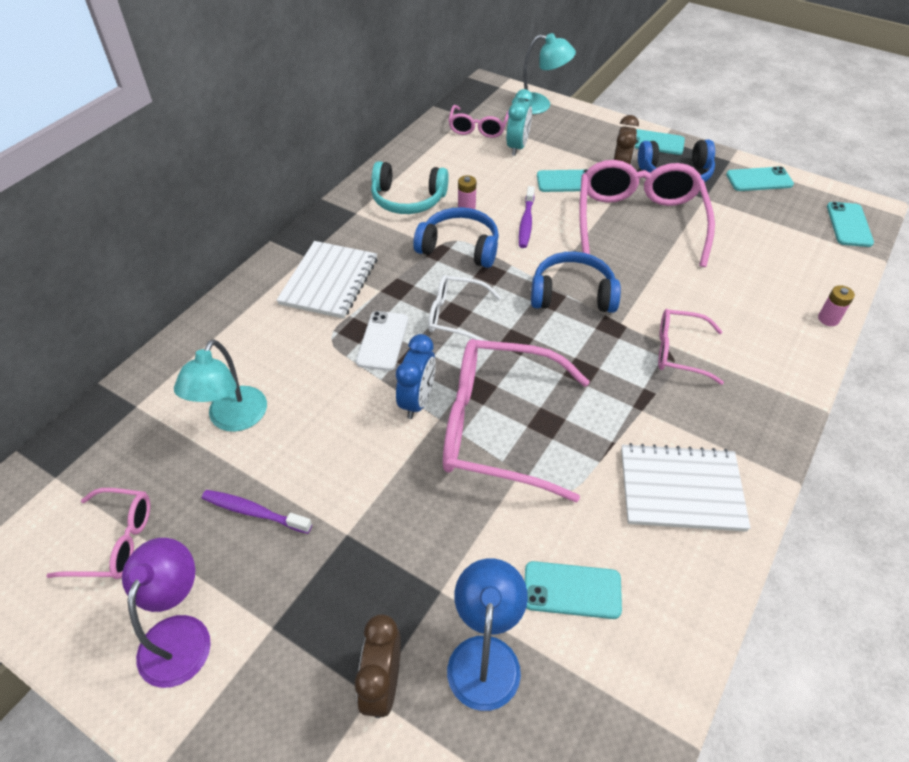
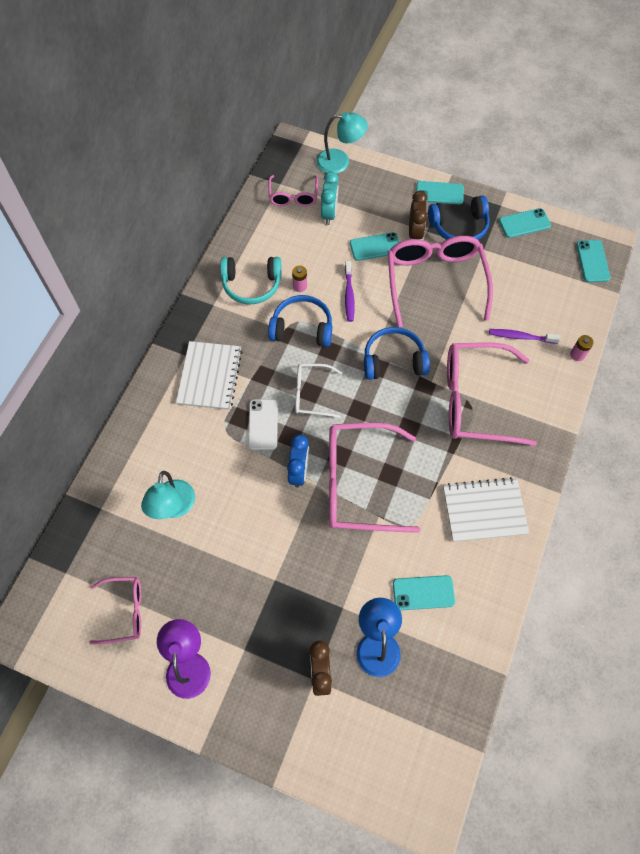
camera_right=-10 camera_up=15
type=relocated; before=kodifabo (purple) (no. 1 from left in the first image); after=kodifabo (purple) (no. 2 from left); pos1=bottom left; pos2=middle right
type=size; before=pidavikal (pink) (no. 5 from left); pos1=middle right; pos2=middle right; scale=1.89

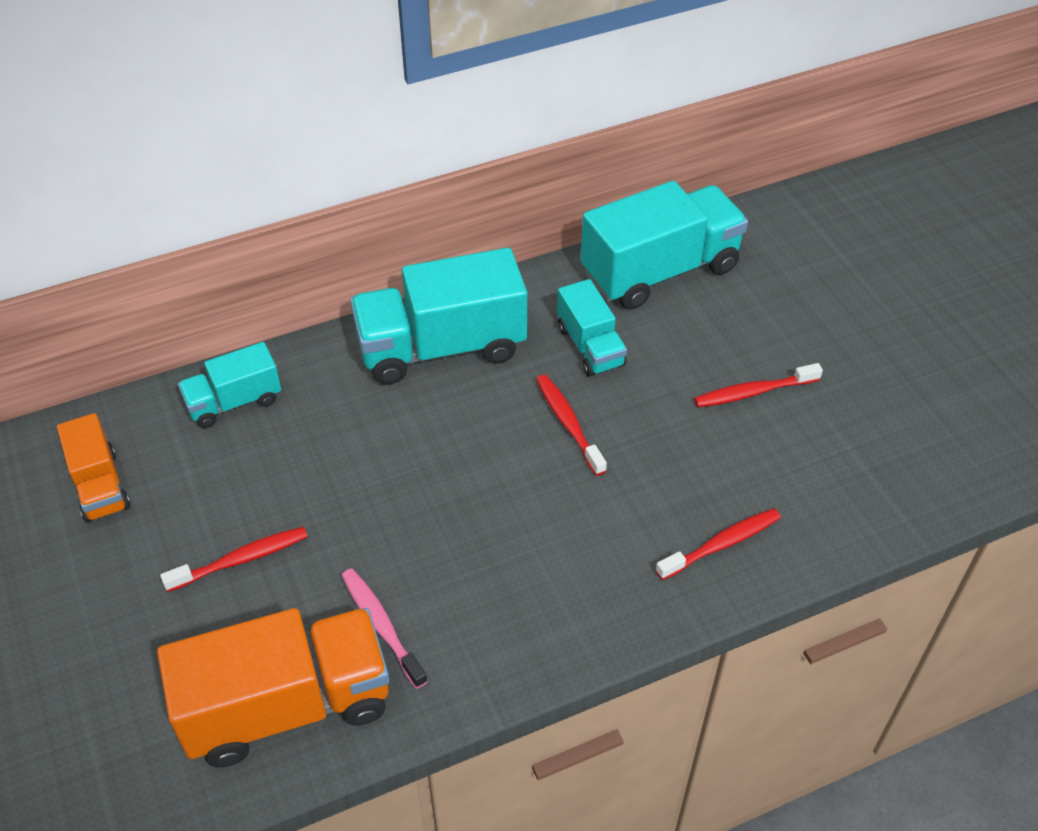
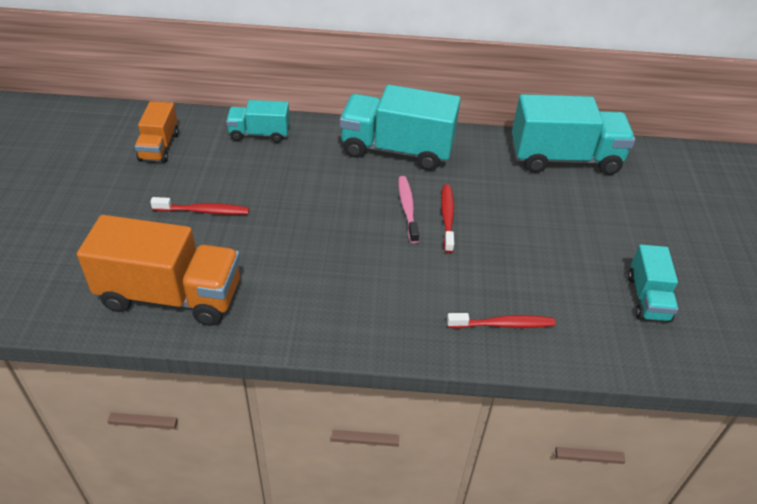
camera_right=25 camera_up=-5
type=relocated; before=kodifabo (pink); pos1=bottom centre; pos2=centre
type=relocated; before=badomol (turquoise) (no. 3 from left in the first image); after=badomol (turquoise) (no. 4 from left); pos1=centre; pos2=middle right
type=missing; before=kodifabo (red) (no. 4 from left); pos1=middle right

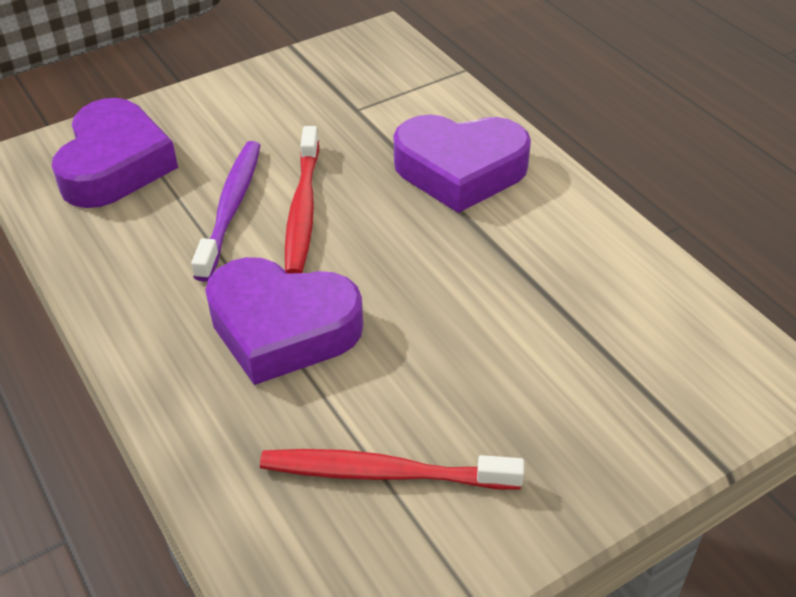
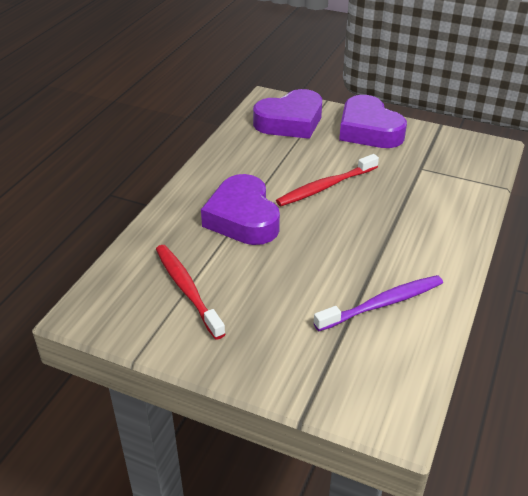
camera_right=55 camera_up=-5
type=relocated; before=kodifabo (purple); pos1=middle left; pos2=middle right
type=relocated; before=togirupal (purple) (no. 3 from left); pos1=top centre; pos2=top right

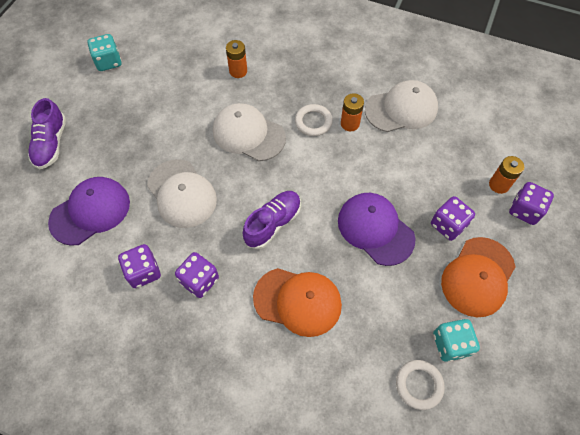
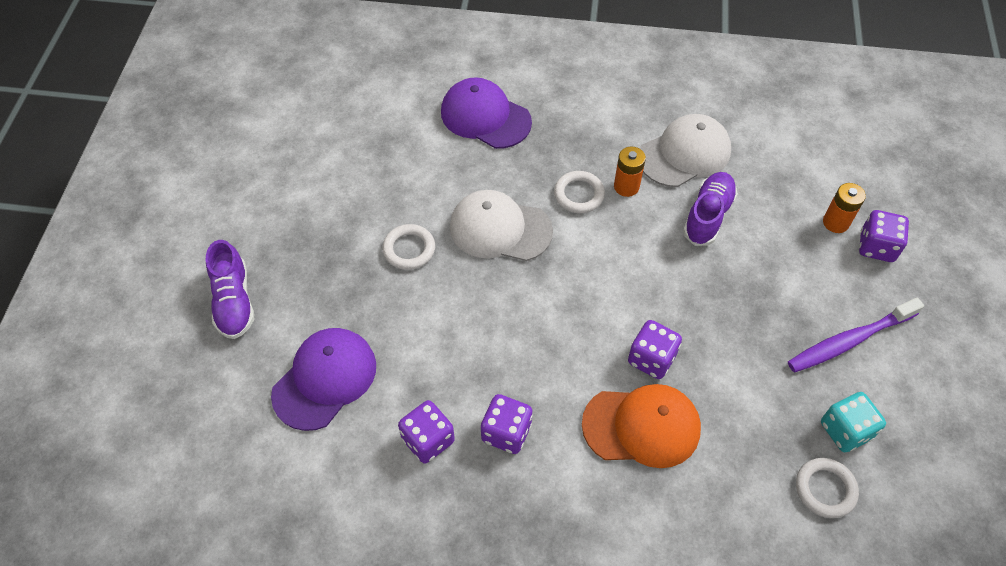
camera_right=-15 camera_up=-5
type=missing; before=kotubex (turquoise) (no. 1 from left); pos1=top left
type=missing; before=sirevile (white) (no. 1 from left); pos1=middle left
type=missing; before=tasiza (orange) (no. 1 from left); pos1=top centre
type=relocated; before=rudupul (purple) (no. 2 from left); pos1=centre; pos2=middle right
type=relocated; before=sirevile (purple) (no. 2 from left); pos1=centre; pos2=top centre
type=relocated; before=kotubex (purple) (no. 3 from left); pos1=middle right; pos2=centre
type=exchanged; before=sirevile (orange) (no. 2 from left); after=kodifabo (purple); pos1=middle right; pos2=middle right
type=appeared; after=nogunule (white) (no. 1 from left); pos2=centre

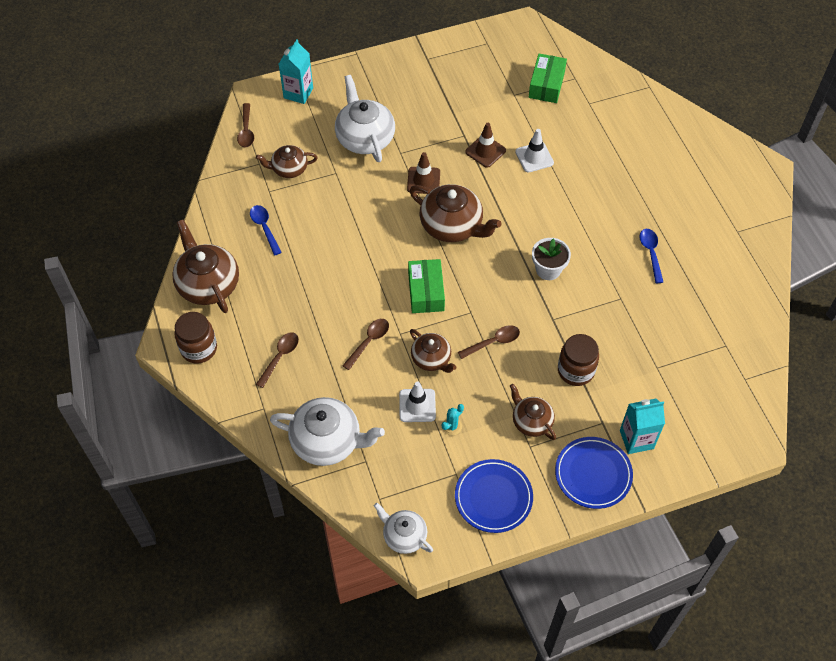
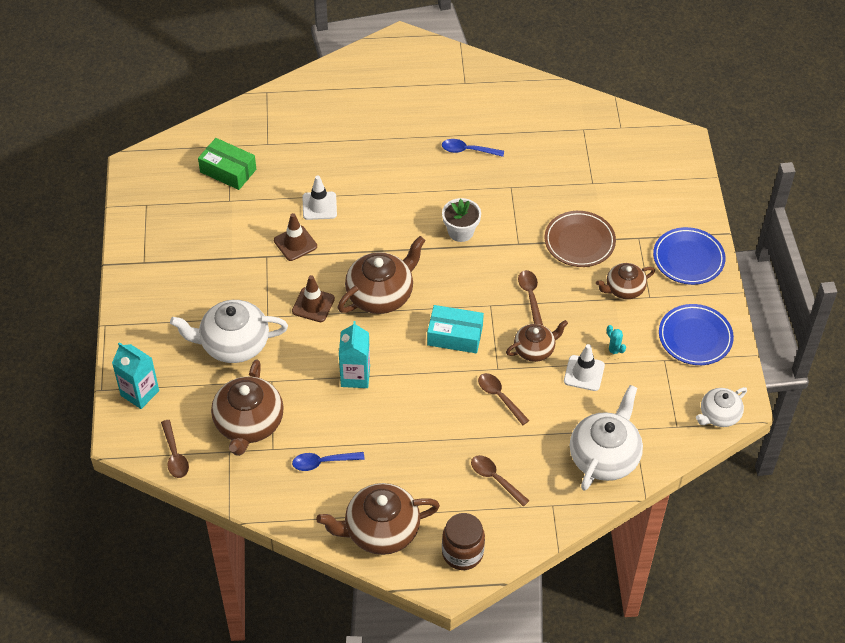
camera_right=-75 camera_up=-5
type=spun; before=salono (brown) (no. 1 from left); pos1=top left; pos2=bottom left; turn=60
type=size; before=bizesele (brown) (no. 2 from left in the first image); pos1=top centre; pos2=middle left; scale=1.68
type=colour; before=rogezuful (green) (no. 1 from left); after=rogezuful (turquoise); pos1=centre; pos2=centre
type=exchanged; before=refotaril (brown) (no. 2 from left); after=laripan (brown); pos1=middle right; pos2=middle right
type=relocated; before=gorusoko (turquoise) (no. 2 from left); pos1=middle right; pos2=centre

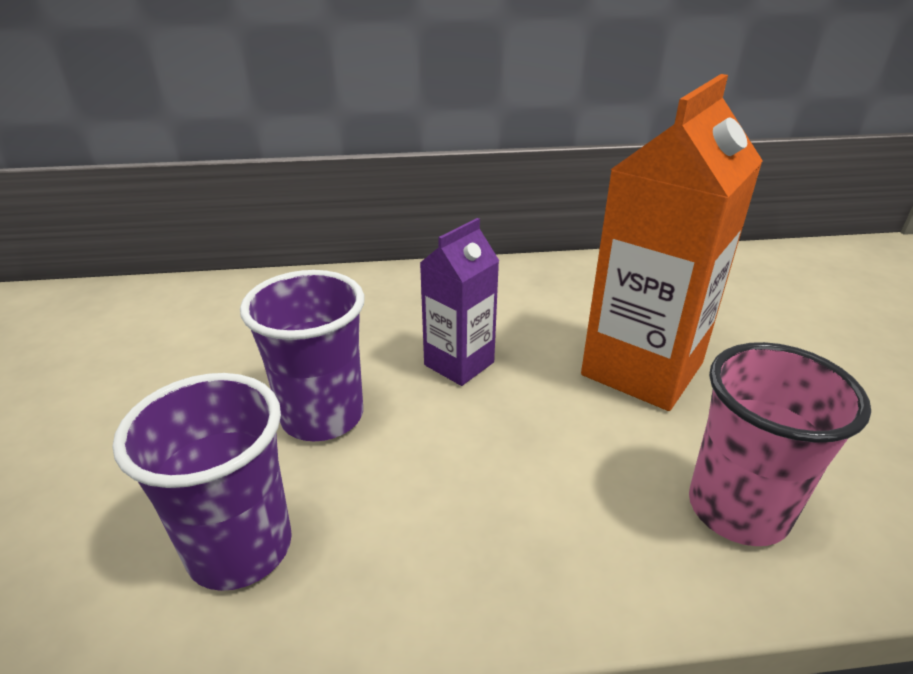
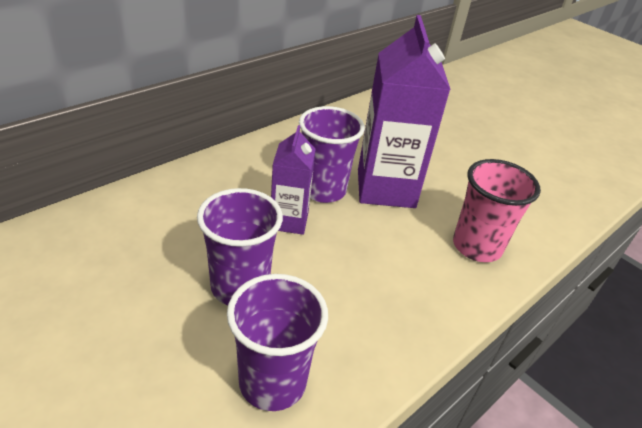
camera_right=-40 camera_up=5
type=colour; before=gorusoko (orange); after=gorusoko (purple) (no. 2 from left); pos1=middle right; pos2=top centre
type=appeared; after=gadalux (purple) (no. 3 from left); pos2=centre

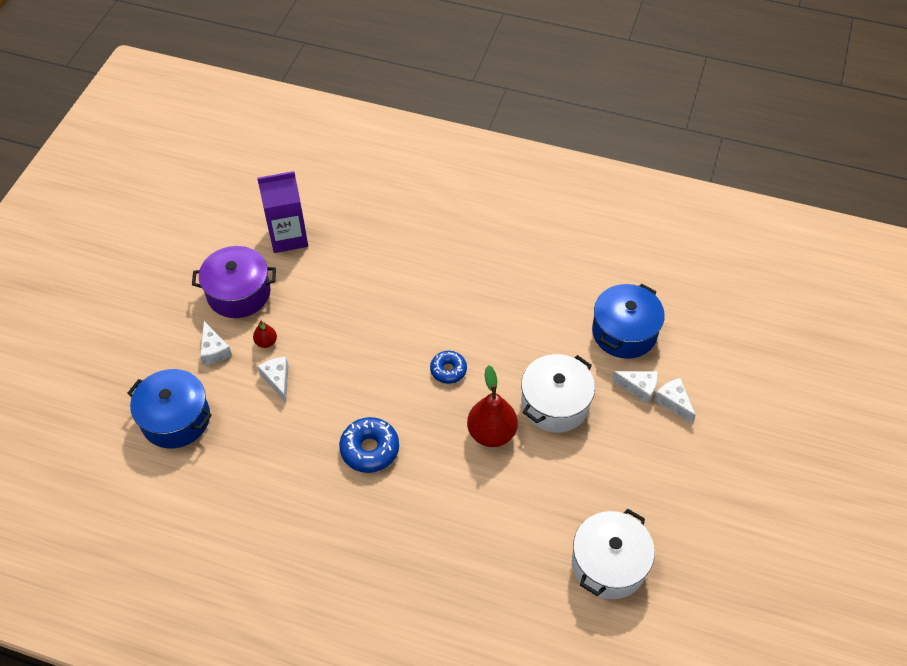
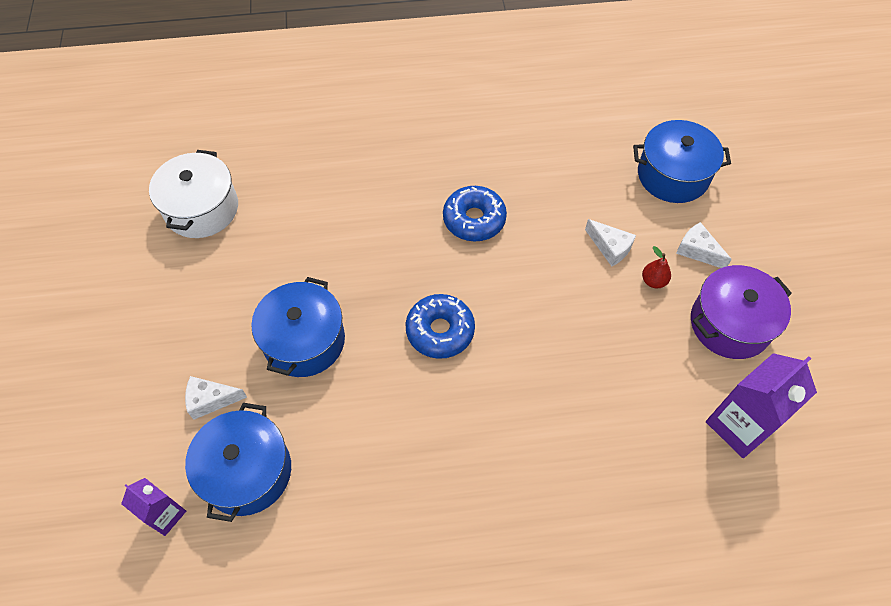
camera_right=155 camera_up=5
type=size; before=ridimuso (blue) (no. 2 from left in the first image); pos1=centre; pos2=centre; scale=1.54
type=missing; before=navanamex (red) (no. 2 from left); pos1=centre
type=colour; before=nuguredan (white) (no. 1 from left); after=nuguredan (blue) (no. 2 from left); pos1=centre; pos2=centre
type=missing; before=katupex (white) (no. 4 from left); pos1=middle right
type=appeared; after=gorusoko (purple) (no. 1 from left); pos2=bottom left

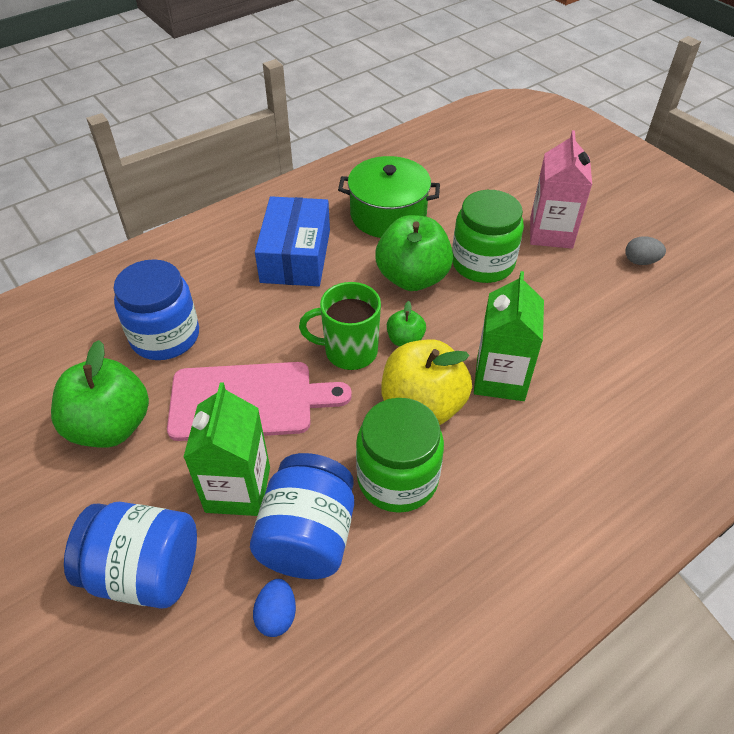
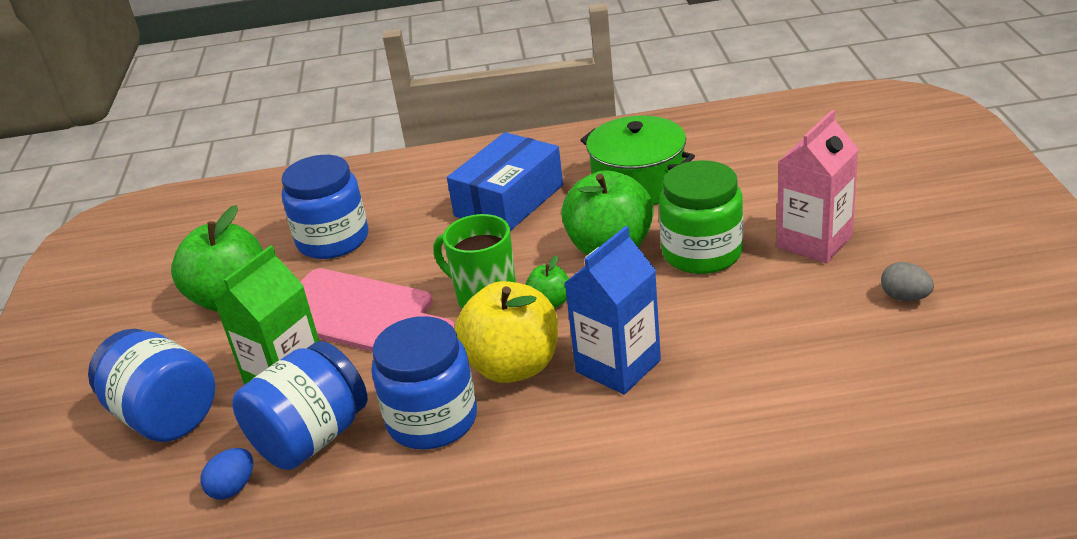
camera_right=35 camera_up=-15
type=colour; before=refotaril (green) (no. 1 from left); after=refotaril (blue) (no. 4 from left); pos1=centre; pos2=bottom centre
type=colour; before=gorusoko (green) (no. 2 from left); after=gorusoko (blue); pos1=middle right; pos2=centre

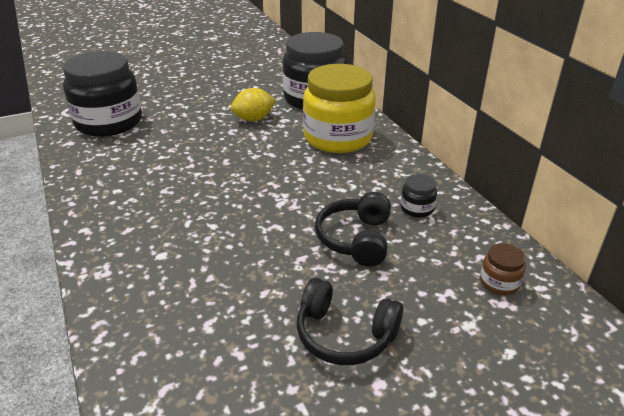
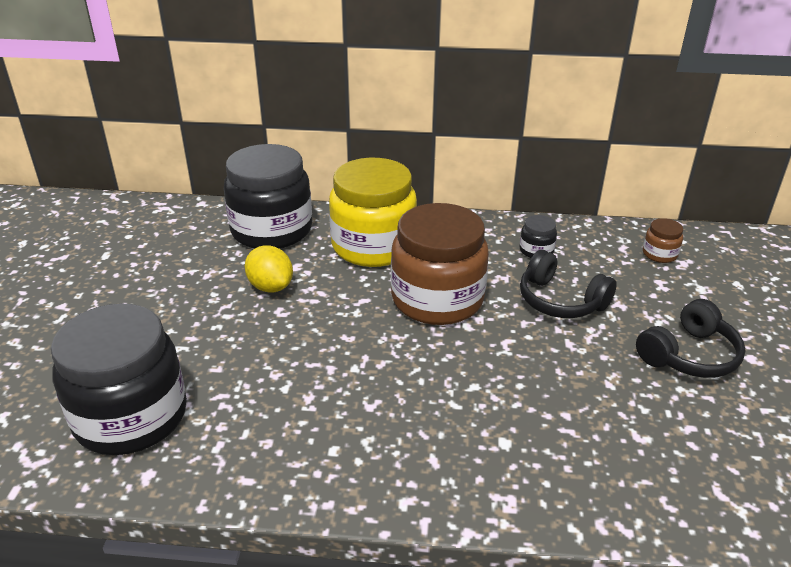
camera_right=-60 camera_up=0
type=spun; before=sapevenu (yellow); pos1=top centre; pos2=centre; turn=-45
type=appeared; after=refotaril (brown) (no. 1 from left); pos2=centre

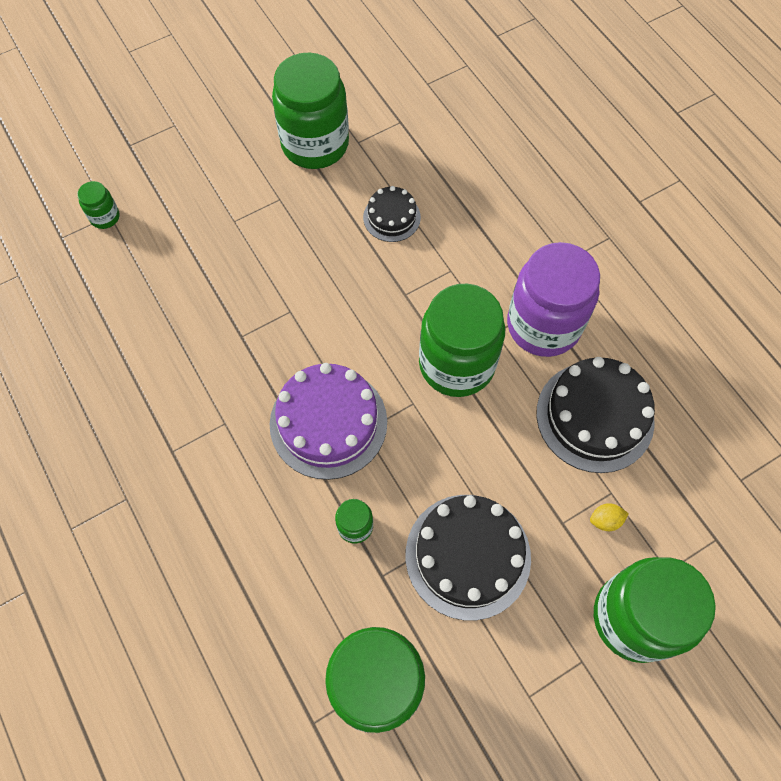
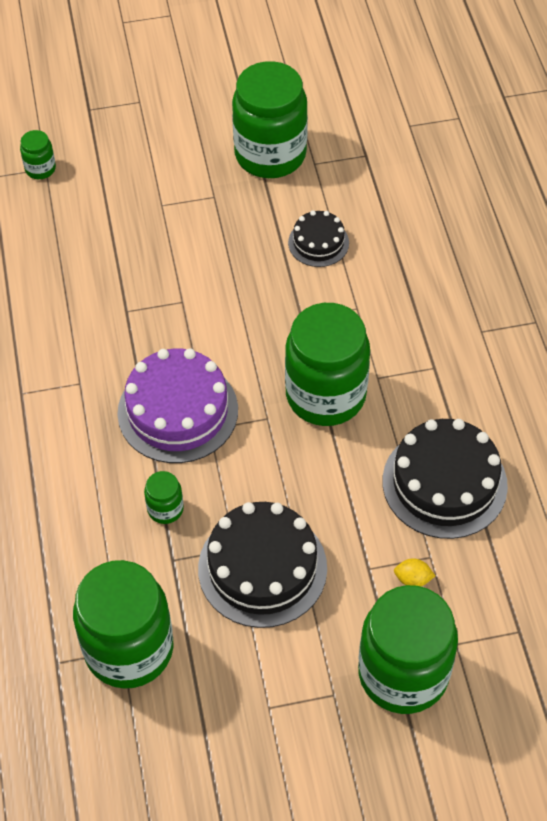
camera_right=20 camera_up=-10
type=missing; before=refotaril (purple); pos1=middle right

